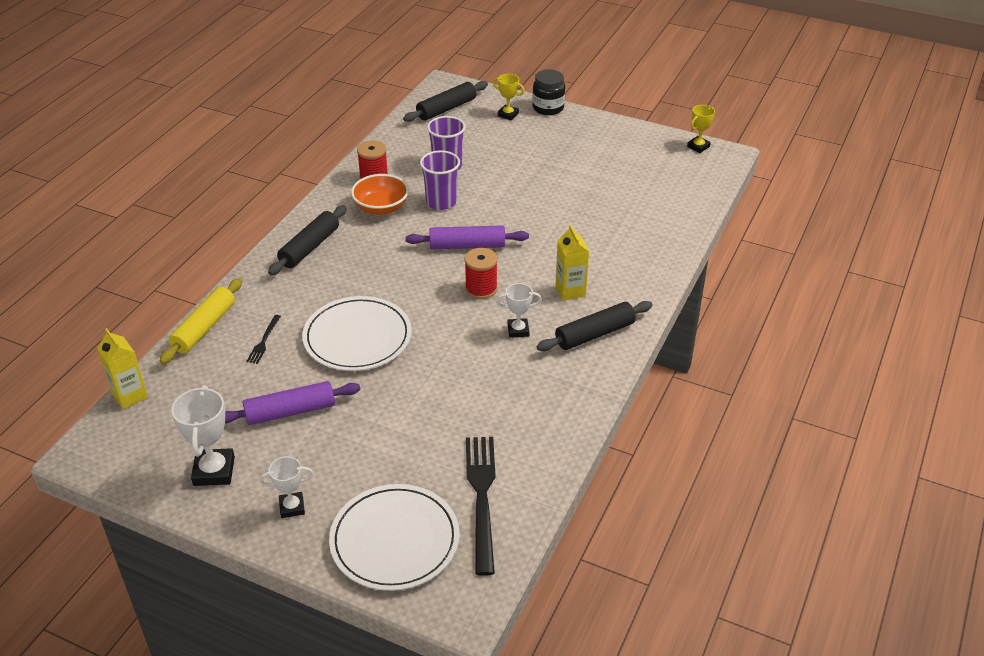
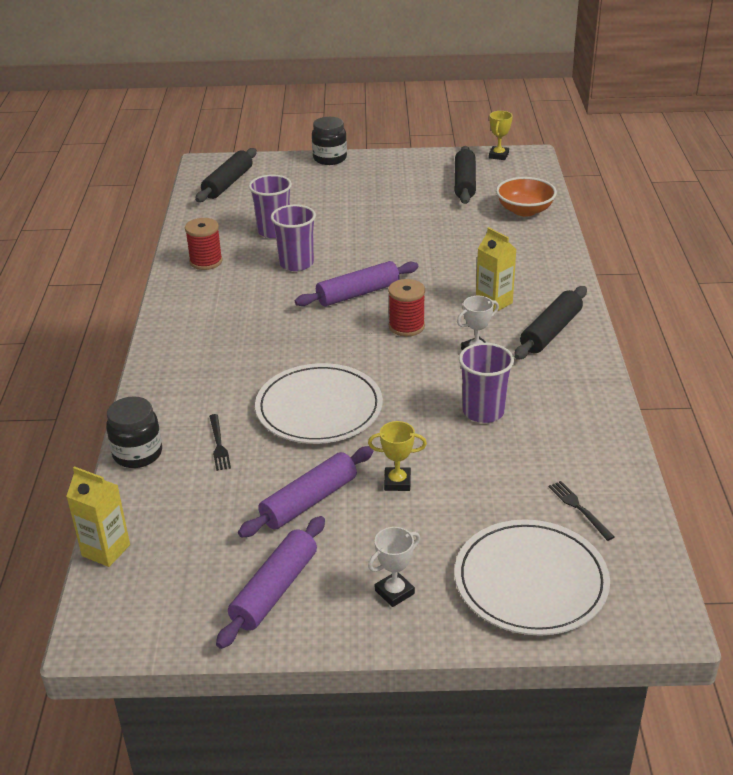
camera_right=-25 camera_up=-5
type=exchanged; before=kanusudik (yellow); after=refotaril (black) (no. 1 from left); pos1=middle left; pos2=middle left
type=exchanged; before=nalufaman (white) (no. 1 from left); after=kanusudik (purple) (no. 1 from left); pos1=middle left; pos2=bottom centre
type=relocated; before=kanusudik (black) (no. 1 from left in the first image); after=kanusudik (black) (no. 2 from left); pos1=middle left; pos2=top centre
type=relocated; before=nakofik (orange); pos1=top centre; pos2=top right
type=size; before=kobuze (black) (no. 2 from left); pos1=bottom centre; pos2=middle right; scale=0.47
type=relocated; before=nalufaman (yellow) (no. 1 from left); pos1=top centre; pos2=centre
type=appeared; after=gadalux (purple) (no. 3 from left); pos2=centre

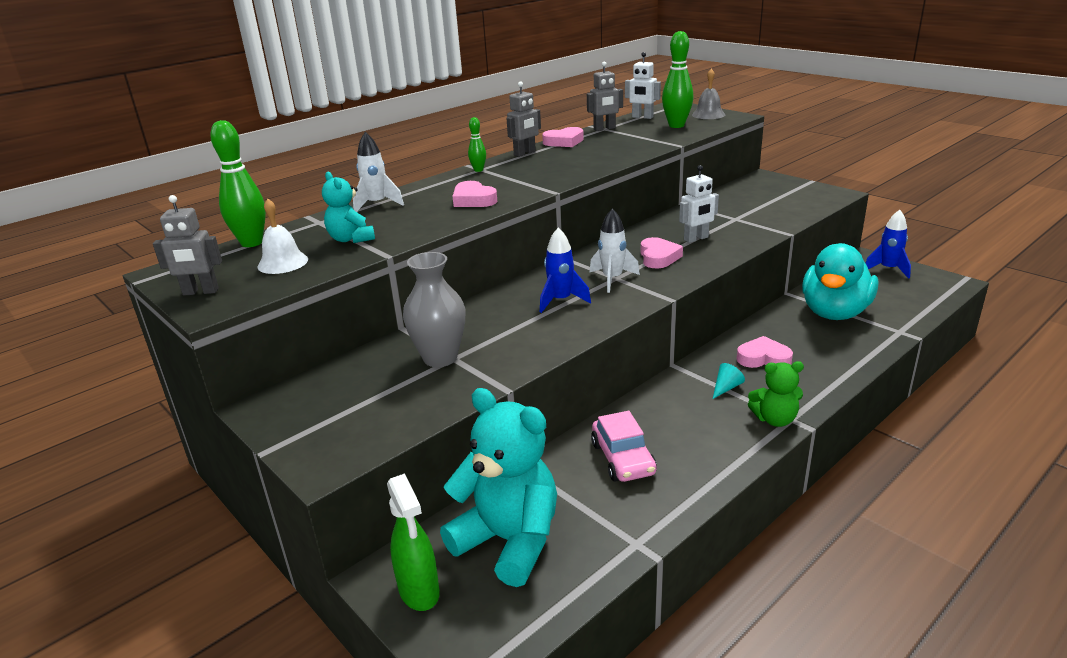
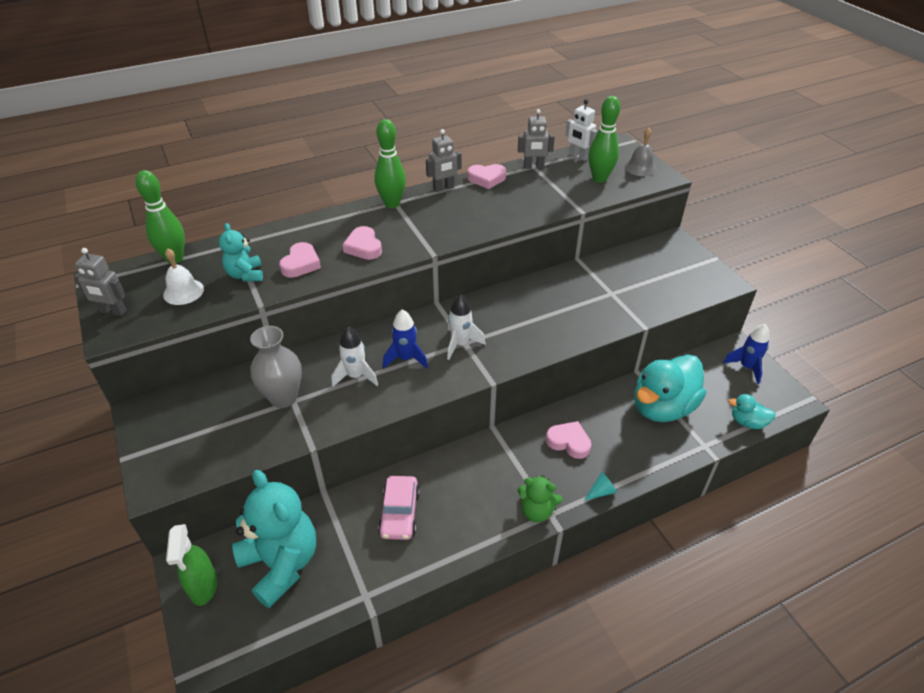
camera_right=15 camera_up=15
type=relocated; before=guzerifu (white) (no. 1 from left); pos1=top centre; pos2=centre
type=size; before=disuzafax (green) (no. 2 from left); pos1=top centre; pos2=top centre; scale=1.91
type=relocated; before=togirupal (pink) (no. 3 from left in the first image); after=togirupal (pink) (no. 1 from left); pos1=centre; pos2=middle left
type=missing; before=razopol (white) (no. 2 from left); pos1=top centre
type=relocated; before=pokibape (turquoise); pos1=middle right; pos2=bottom centre
type=appeared; after=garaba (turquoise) (no. 2 from left); pos2=middle right

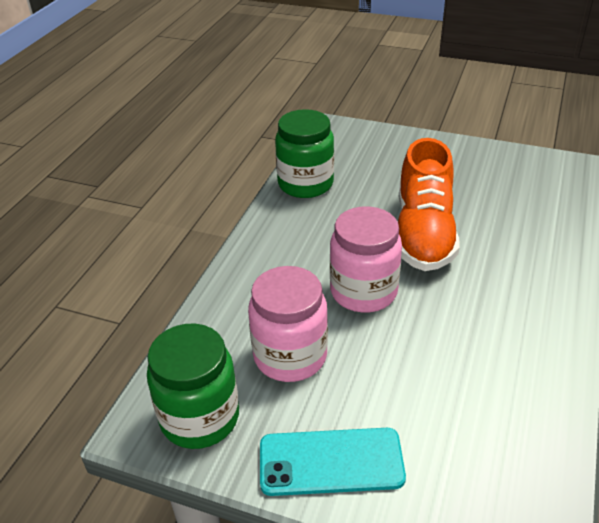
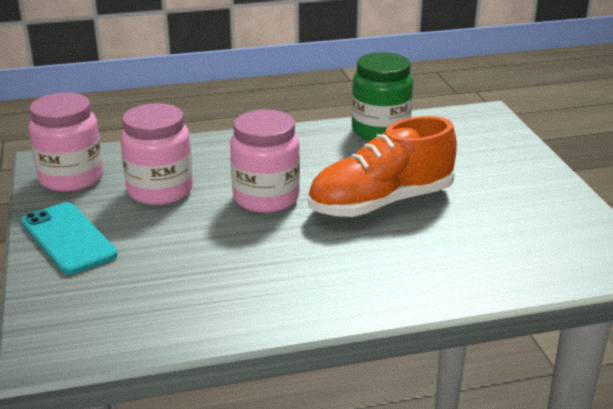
camera_right=55 camera_up=-10
type=colour; before=refotaril (green) (no. 1 from left); after=refotaril (pink) (no. 1 from left); pos1=bottom left; pos2=middle left

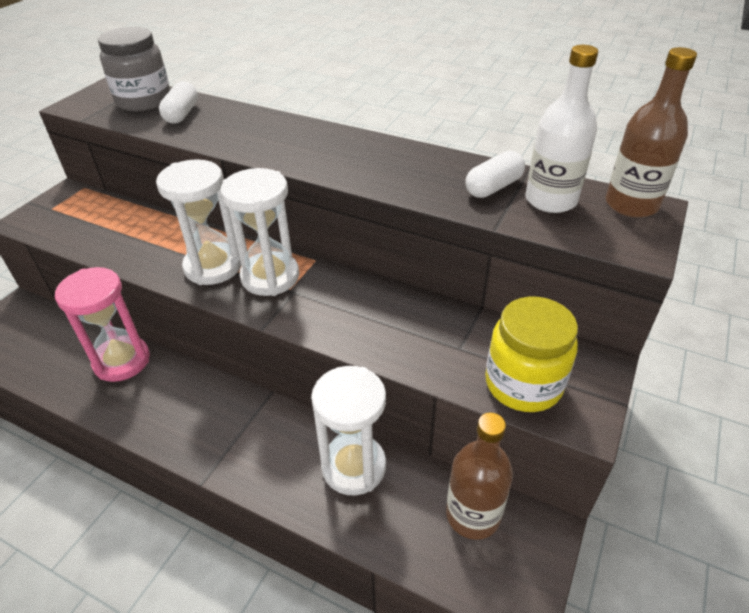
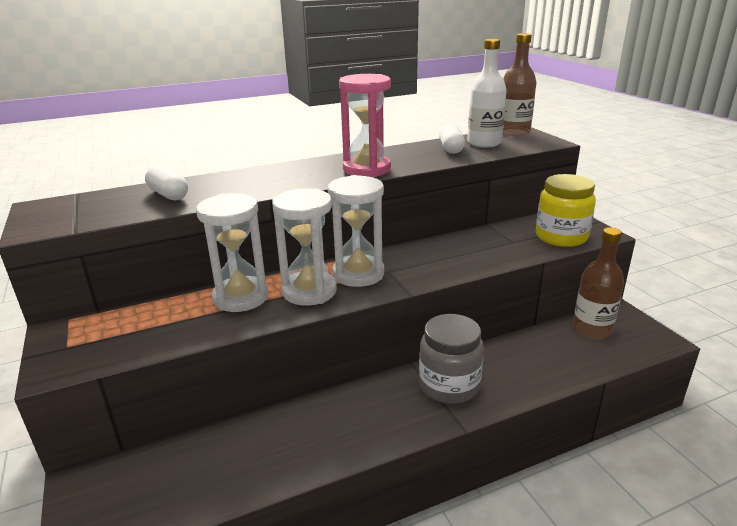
camera_right=-50 camera_up=-15
type=relocated; before=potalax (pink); pos1=middle left; pos2=top centre
type=relocated; before=refotaril (grey); pos1=top left; pos2=bottom centre
type=relocated; before=potalax (white) (no. 3 from left in the first image); after=potalax (white) (no. 1 from left); pos1=bottom centre; pos2=middle left

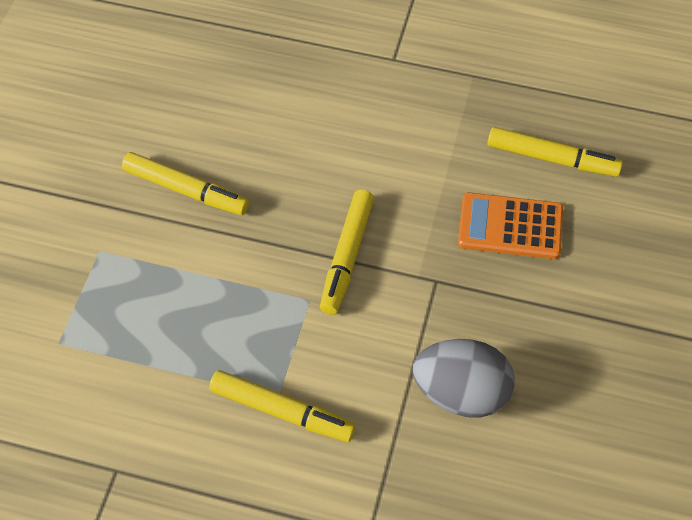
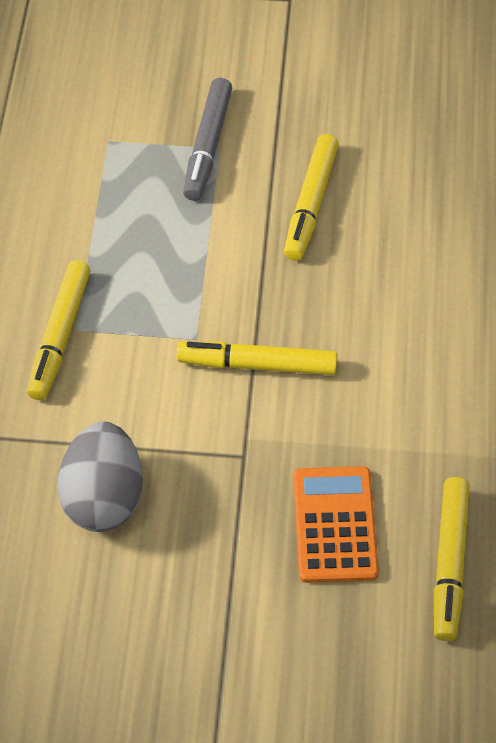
camera_right=80 camera_up=0
type=appeared; after=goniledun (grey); pos2=top centre

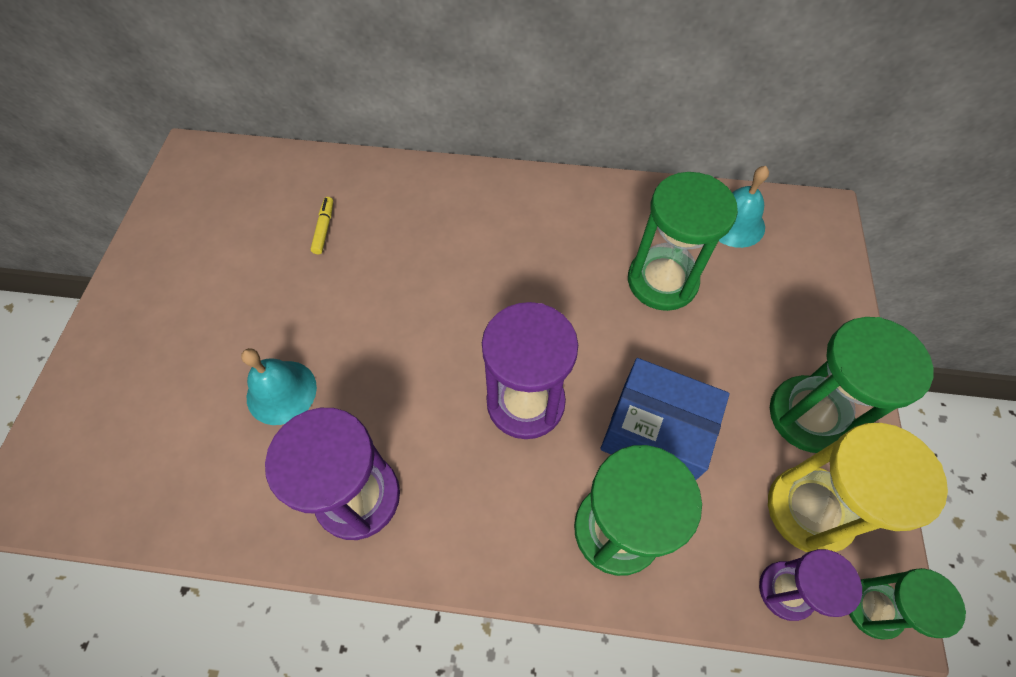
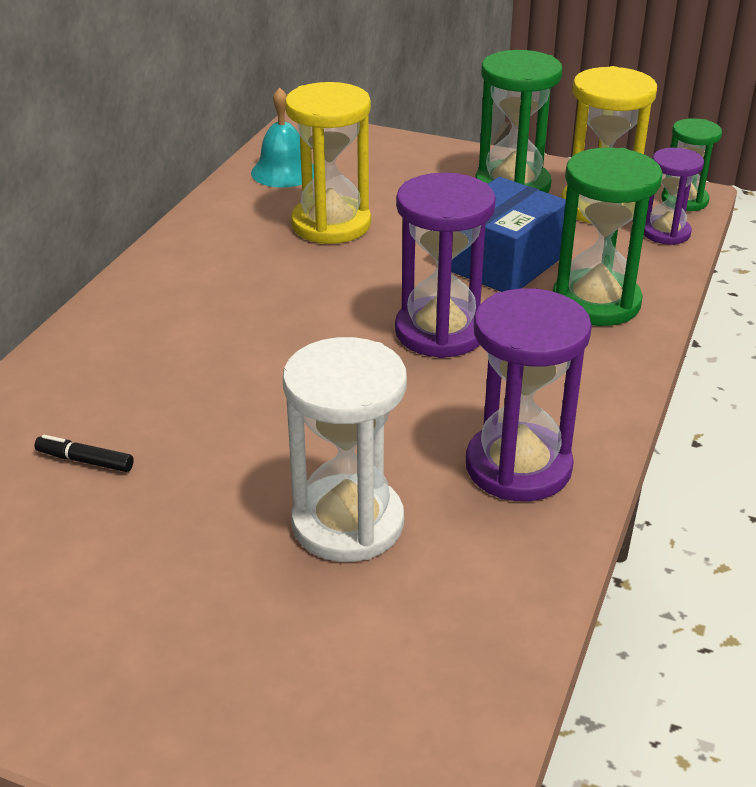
camera_right=-75 camera_up=-25
type=exchanged; before=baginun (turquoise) (no. 1 from left); after=potalax (white); pos1=middle left; pos2=centre
type=colour; before=goniledun (yellow); after=goniledun (black); pos1=top left; pos2=middle left
type=colour; before=potalax (green) (no. 2 from left); after=potalax (yellow) (no. 1 from left); pos1=middle right; pos2=top centre

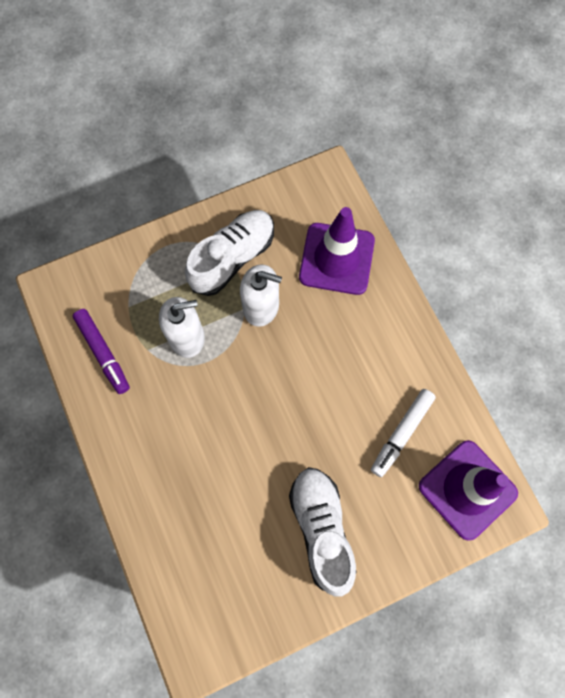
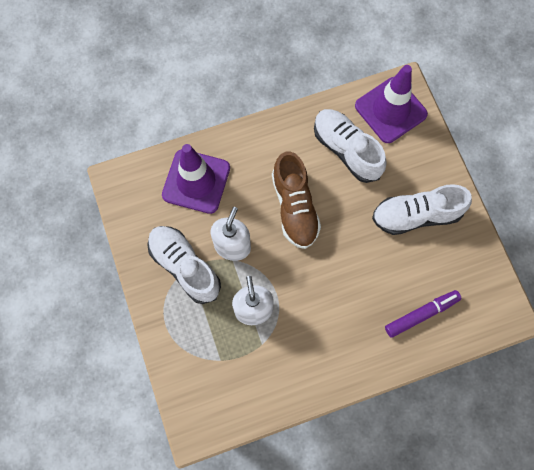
camera_right=-85 camera_up=0
type=relocated; before=goniledun (purple); pos1=middle left; pos2=bottom right
type=exchanged; before=goniledun (white); after=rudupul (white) (no. 2 from left); pos1=middle right; pos2=top centre
type=appeared; after=rudupul (brown); pos2=centre

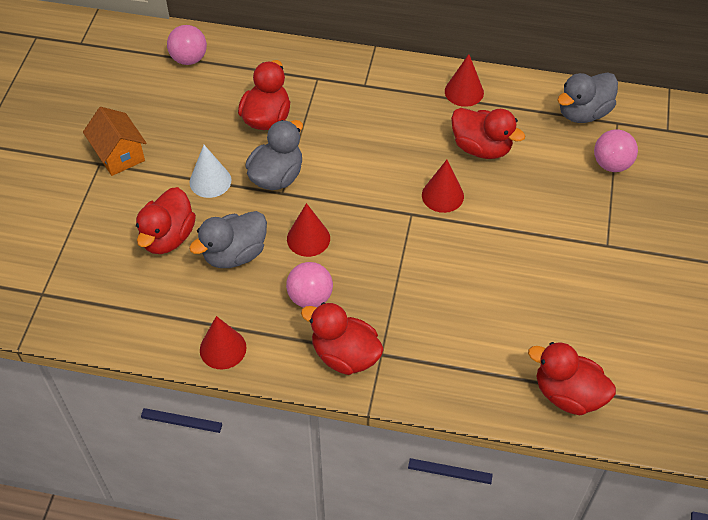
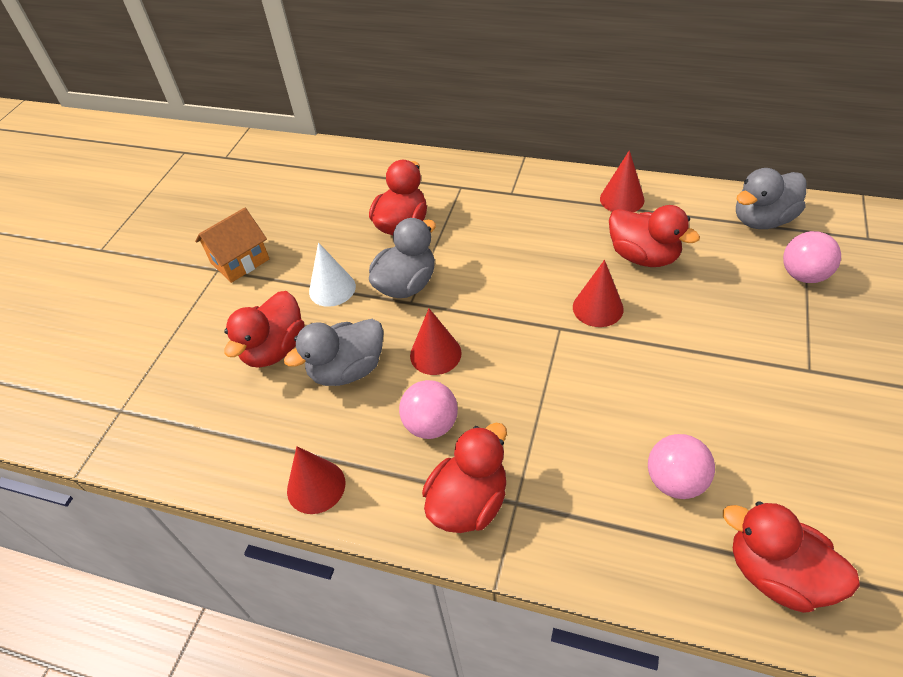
camera_right=10 camera_up=-5
type=spun; before=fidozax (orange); pos1=top left; pos2=middle left; turn=75
type=relocated; before=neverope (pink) (no. 1 from left in the first image); after=neverope (pink) (no. 2 from left); pos1=top left; pos2=bottom right
type=spun; before=garaba (red) (no. 3 from left); pos1=centre; pos2=bottom centre; turn=90

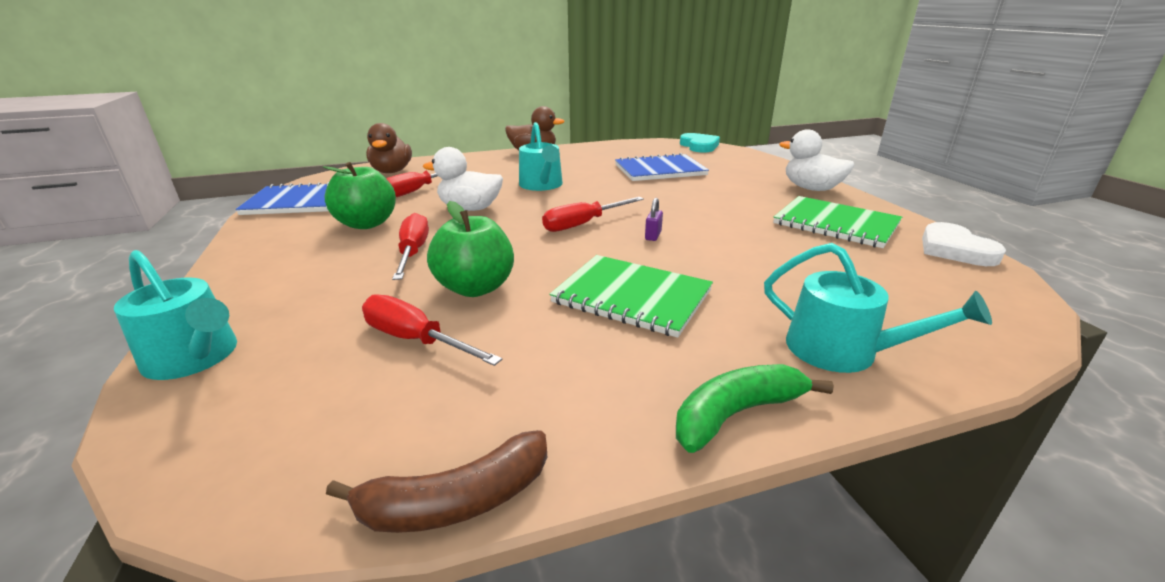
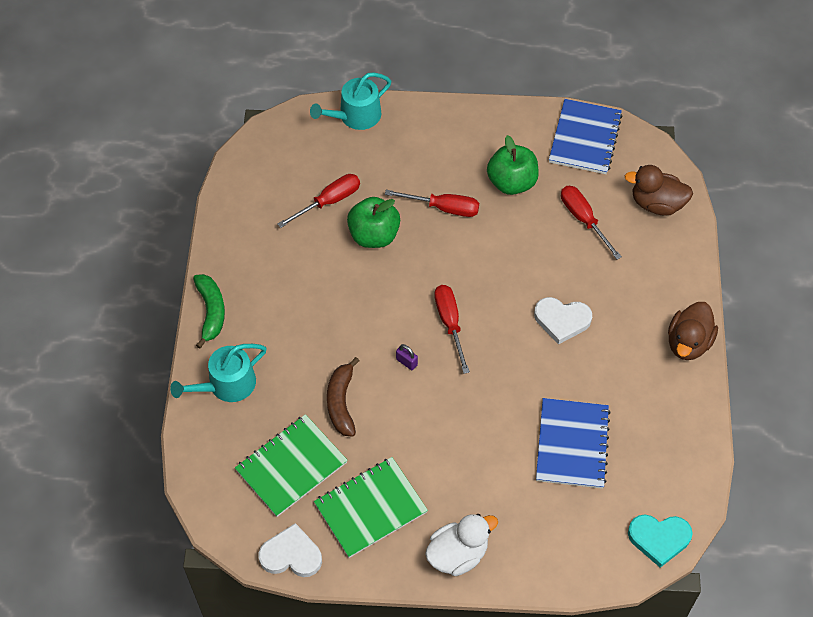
camera_right=110 camera_up=30
type=relocated; before=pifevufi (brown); pos1=bottom centre; pos2=centre
type=missing; before=garaba (white) (no. 1 from left); pos1=top centre
type=exchanged; before=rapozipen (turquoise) (no. 2 from left); after=togirupal (white) (no. 2 from left); pos1=top centre; pos2=middle right
type=relocated; before=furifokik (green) (no. 1 from left); pos1=centre; pos2=bottom centre

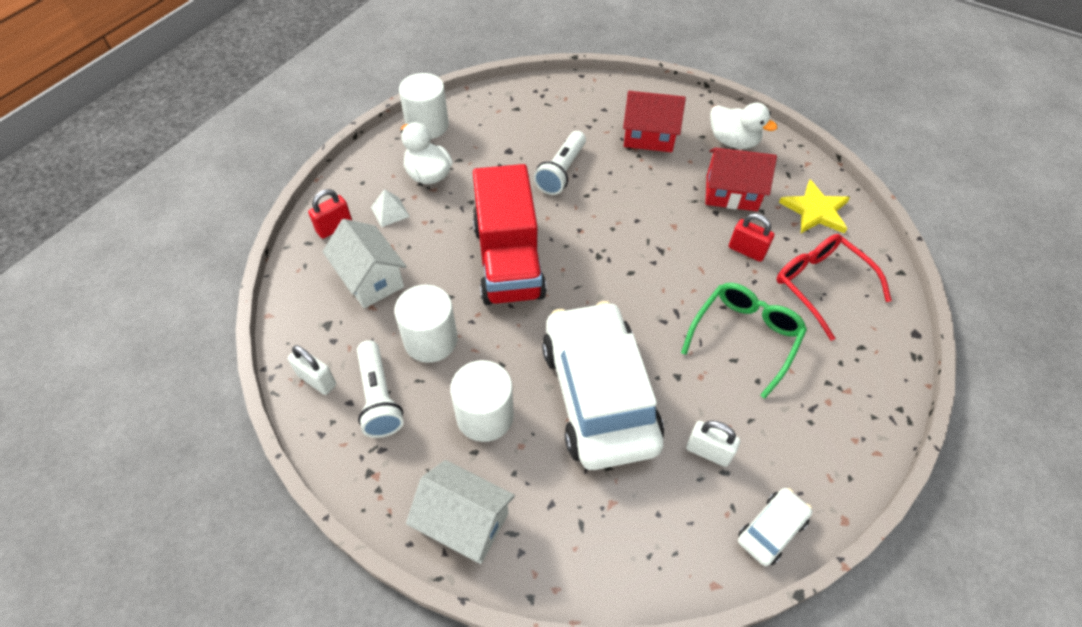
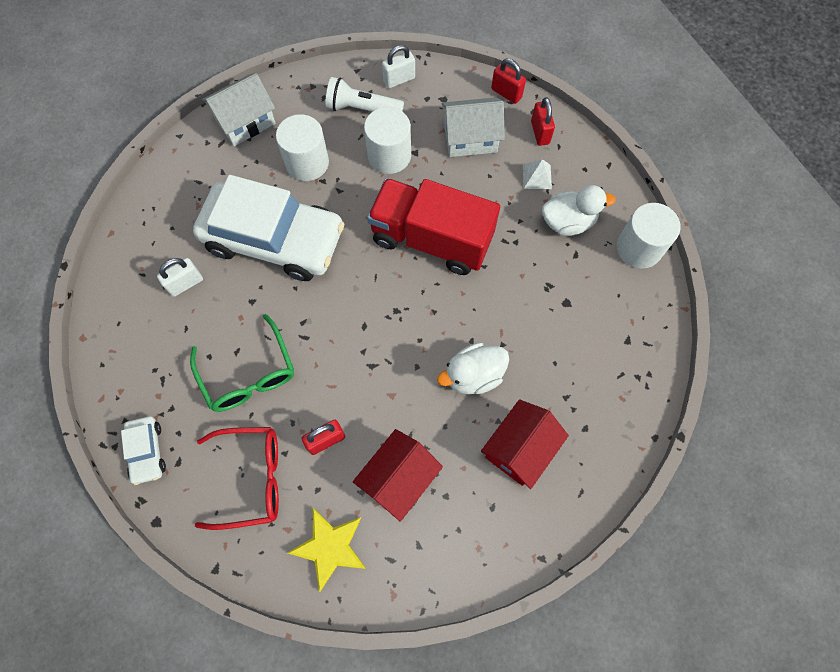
camera_right=120 camera_up=15
type=missing; before=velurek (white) (no. 2 from left); pos1=top centre
type=relocated; before=garaba (white) (no. 2 from left in the first image); after=garaba (white) (no. 1 from left); pos1=top right; pos2=centre
type=relocated; before=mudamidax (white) (no. 2 from left in the first image); after=mudamidax (white) (no. 1 from left); pos1=bottom right; pos2=bottom left
type=appeared; after=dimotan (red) (no. 2 from left); pos2=top centre

